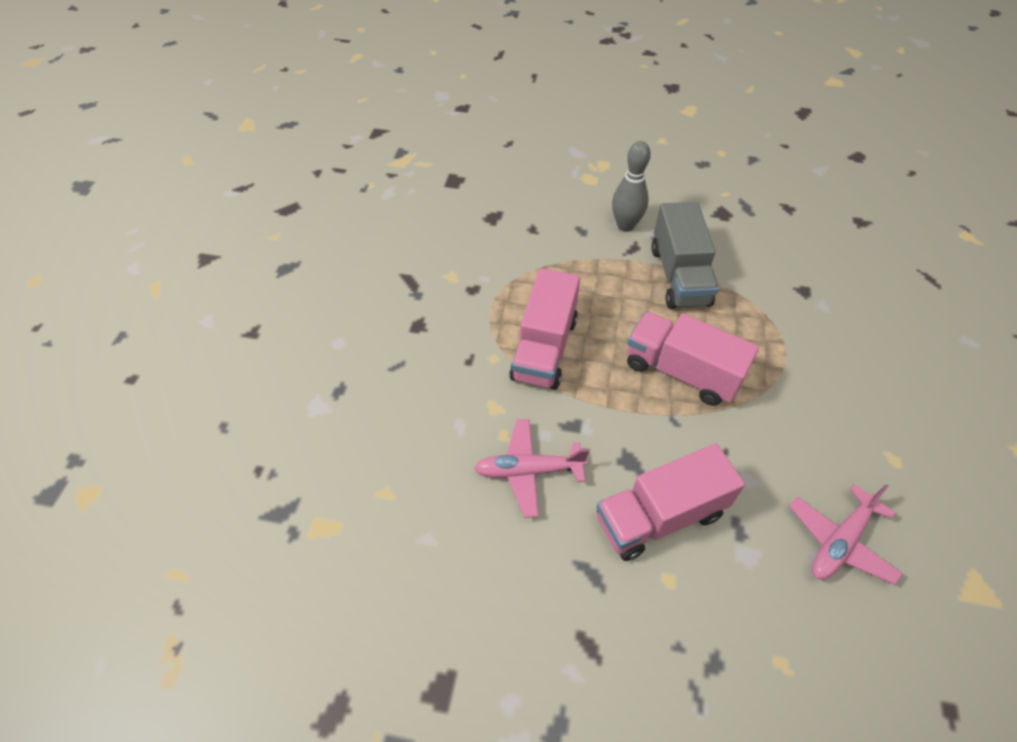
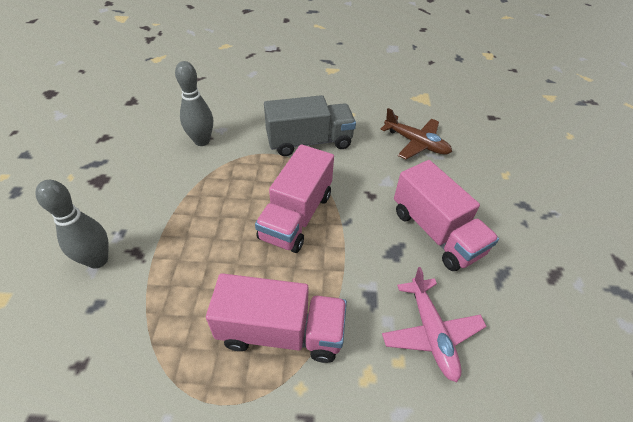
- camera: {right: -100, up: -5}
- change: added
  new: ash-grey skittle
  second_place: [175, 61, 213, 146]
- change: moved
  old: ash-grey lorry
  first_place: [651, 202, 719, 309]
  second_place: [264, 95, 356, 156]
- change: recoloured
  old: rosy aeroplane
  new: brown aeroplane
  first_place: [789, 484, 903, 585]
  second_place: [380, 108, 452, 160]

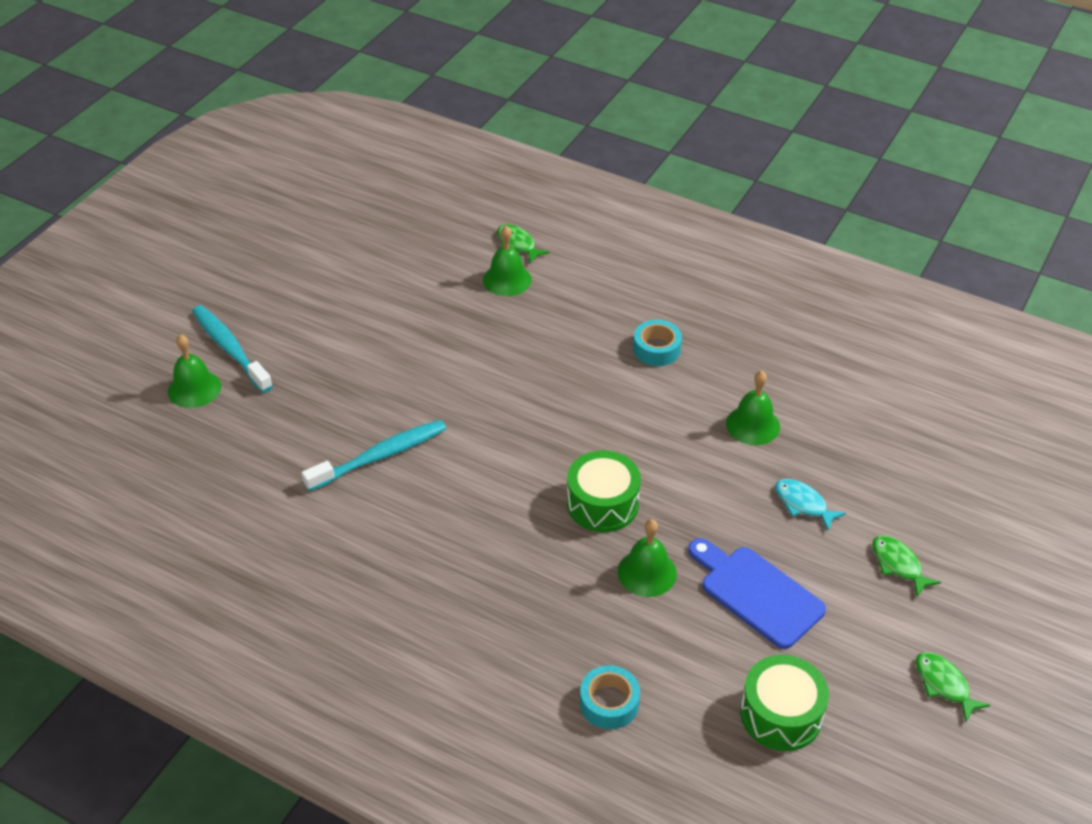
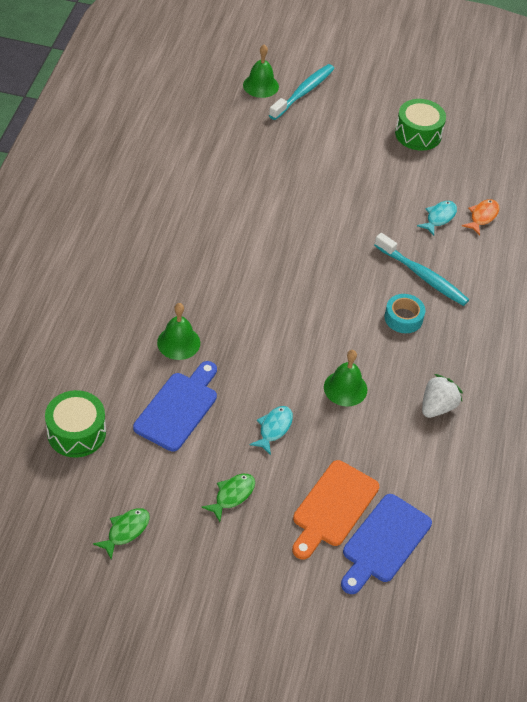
- camera: {right: 70, up: 5}
- change: removed
  old: turquoise roll of tape
  first_place: [580, 665, 640, 729]
- change: added
  new: orange bread board
  second_place: [292, 460, 379, 559]
- change: added
  new: royal blue bread board
  second_place: [341, 494, 432, 594]
- change: added
  new: snow-white strawberry
  second_place: [422, 374, 463, 418]
- change: moved
  old: turquoise toothbrush
  first_place: [302, 420, 446, 491]
  second_place: [374, 233, 469, 306]
- change: moved
  old: green toy drum
  first_place: [567, 450, 641, 532]
  second_place: [395, 99, 446, 151]
- change: replaced
  old: green school bell
  new: turquoise fish
  first_place: [483, 226, 532, 296]
  second_place: [417, 201, 457, 236]
- change: recoloured
  old: green fish
  new: orange fish
  first_place: [497, 224, 549, 263]
  second_place: [462, 199, 499, 235]

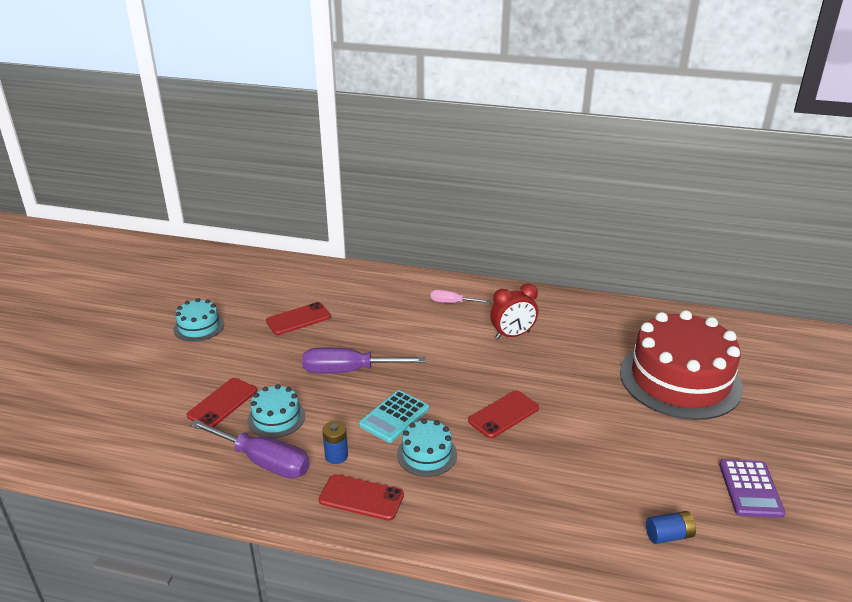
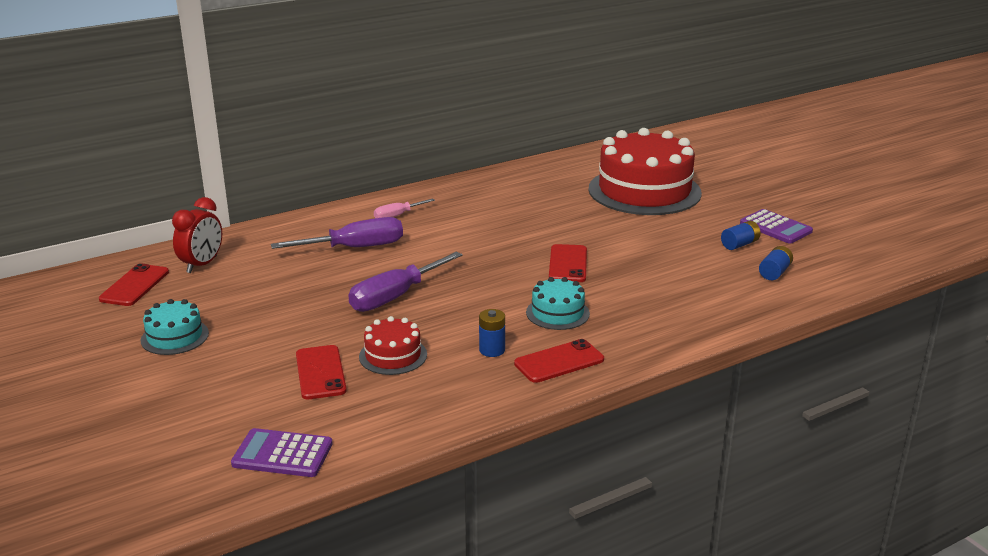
- camera: {right: -45, up: -5}
- change: removed
  old: turquoise calculator
  first_place: [359, 390, 429, 443]
- change: added
  new: purple calculator
  second_place: [231, 428, 333, 477]
- change: added
  new: royal blue battery
  second_place: [721, 221, 761, 250]
- change: moved
  old: purple flat screwdriver
  first_place: [190, 419, 310, 478]
  second_place: [271, 217, 403, 249]
- change: moved
  old: scarlet mobile phone
  first_place: [266, 302, 331, 335]
  second_place: [99, 263, 169, 306]
- change: moved
  old: scarlet alarm clock
  first_place: [490, 284, 538, 339]
  second_place: [172, 197, 222, 273]
- change: recoloured
  old: turquoise layer cake
  new: scarlet layer cake
  first_place: [247, 384, 305, 438]
  second_place: [359, 316, 427, 375]

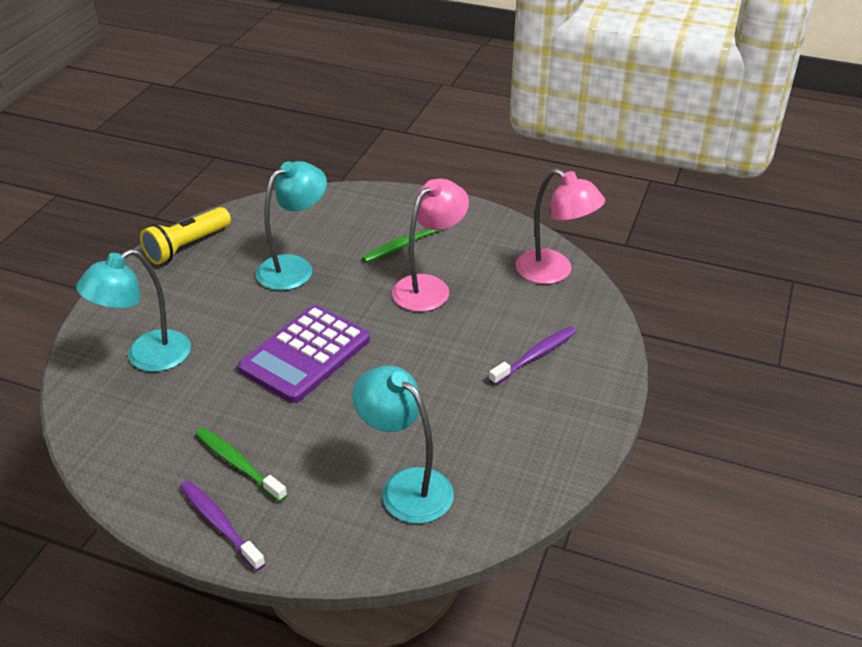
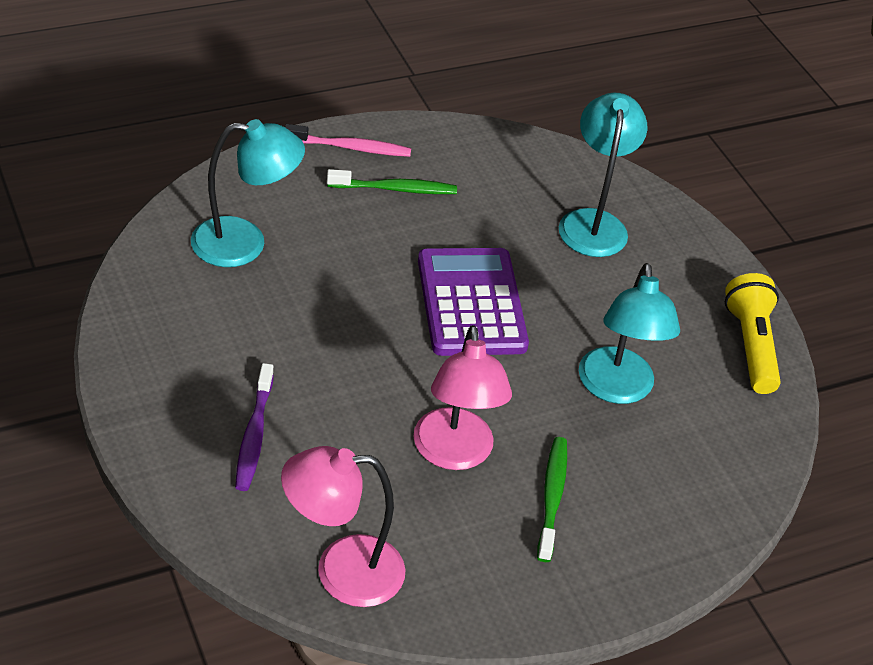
- camera: {right: 130, up: 5}
- change: recoloured
  old: purple toothbrush
  new: rosy toothbrush
  first_place: [180, 480, 265, 571]
  second_place: [285, 124, 411, 157]

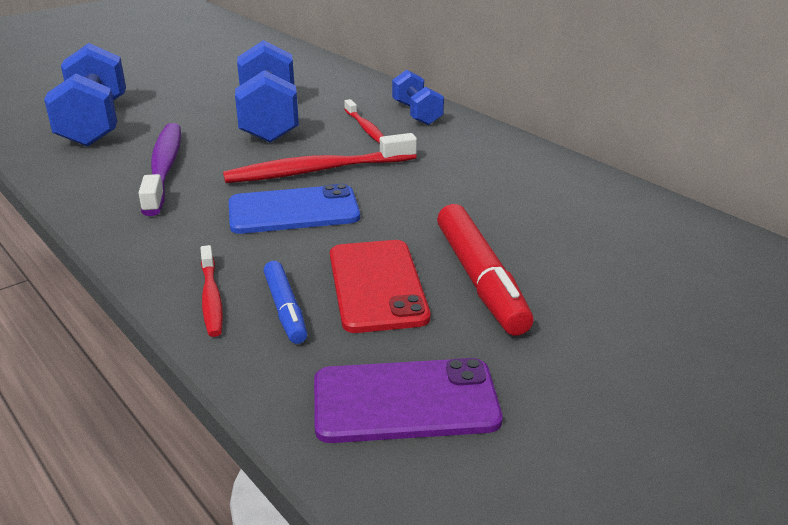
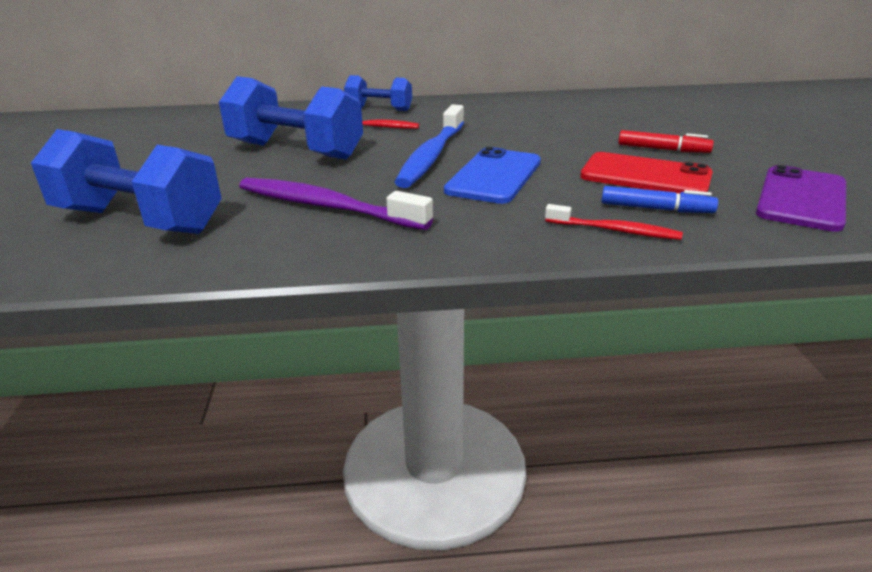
- camera: {right: -55, up: 0}
- change: recoloured
  old: scarlet toothbrush
  new: royal blue toothbrush
  first_place: [223, 133, 417, 183]
  second_place: [394, 105, 464, 188]
- change: resized
  old: scarlet felt pen
  first_place: [437, 204, 534, 336]
  second_place: [618, 130, 714, 153]
  factor: 0.58

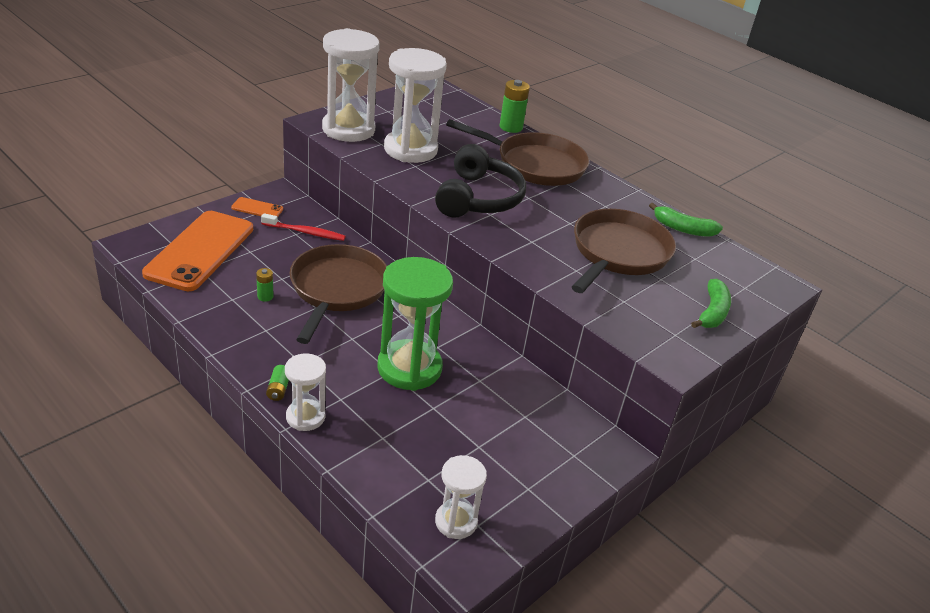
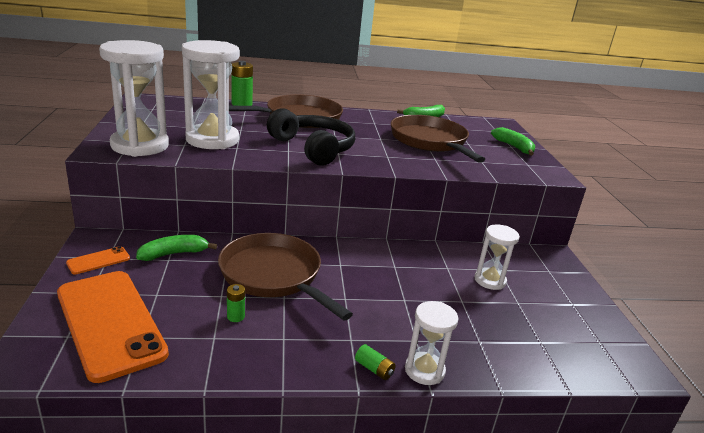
- camera: {right: -50, up: -10}
- change: removed
  old: green sand timer
  first_place: [377, 257, 453, 391]
- change: moved
  old: snow-white sand timer
  first_place: [435, 455, 487, 539]
  second_place: [474, 225, 520, 290]
- change: replaced
  old: scarlet toothbrush
  new: green banana fruit
  first_place: [261, 213, 346, 241]
  second_place: [136, 235, 217, 261]

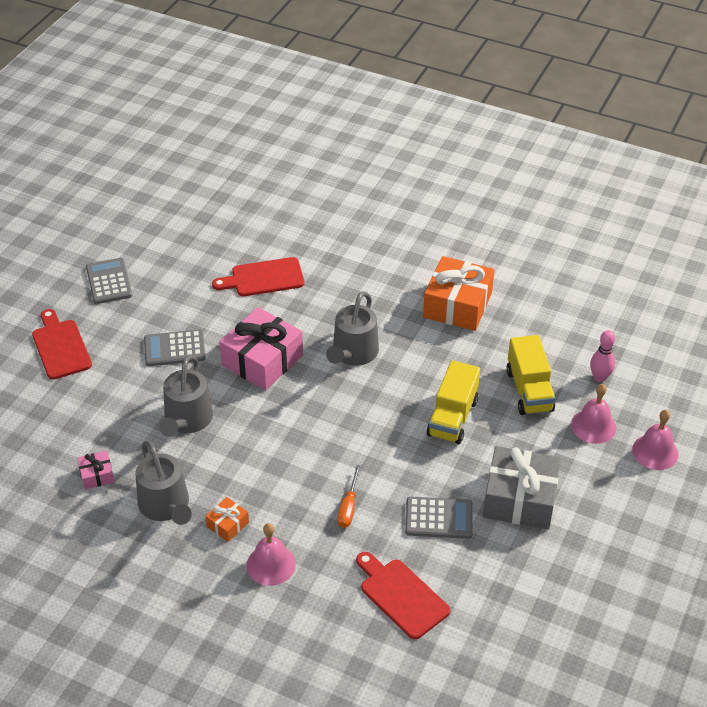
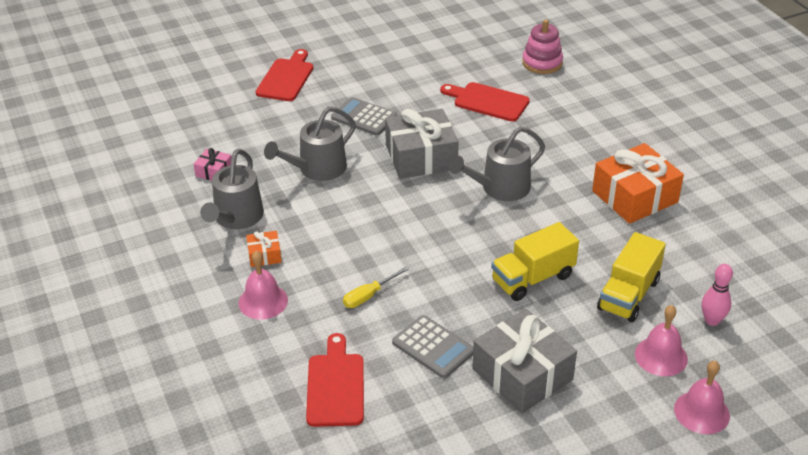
- camera: {right: 40, up: -5}
- change: removed
  old: ash-grey calculator
  first_place: [86, 258, 132, 304]
- change: added
  new: rosy stacking rings
  second_place: [522, 19, 563, 74]
- change: recoloured
  old: rosy gift
  new: ash-grey gift
  first_place: [219, 307, 303, 390]
  second_place: [385, 109, 459, 179]
- change: recoloured
  old: orange flat screwdriver
  new: bright yellow flat screwdriver
  first_place: [337, 465, 361, 528]
  second_place: [343, 267, 409, 308]

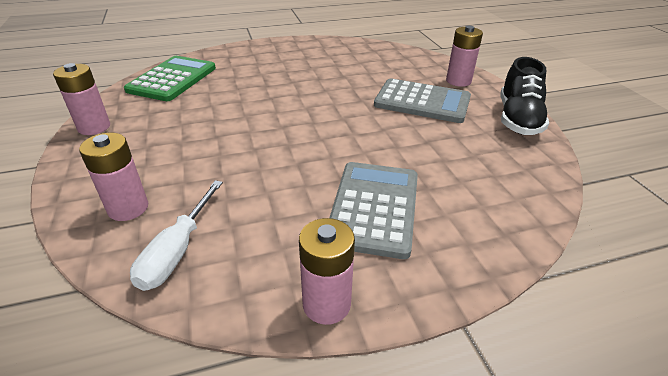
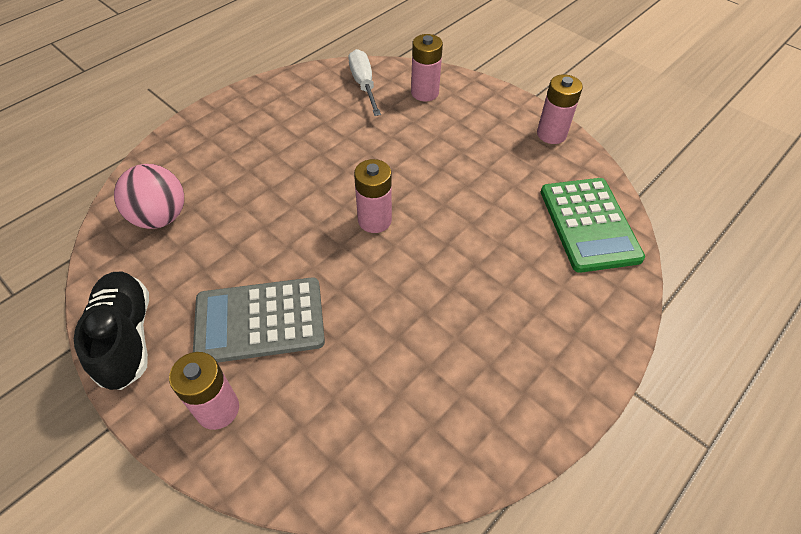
- camera: {right: 150, up: 15}
- change: removed
  old: ash-grey calculator
  first_place: [329, 162, 418, 259]
- change: added
  new: rosy sphere
  second_place: [114, 164, 184, 229]
- change: moved
  old: rosy battery
  first_place: [299, 218, 355, 325]
  second_place: [354, 159, 392, 233]

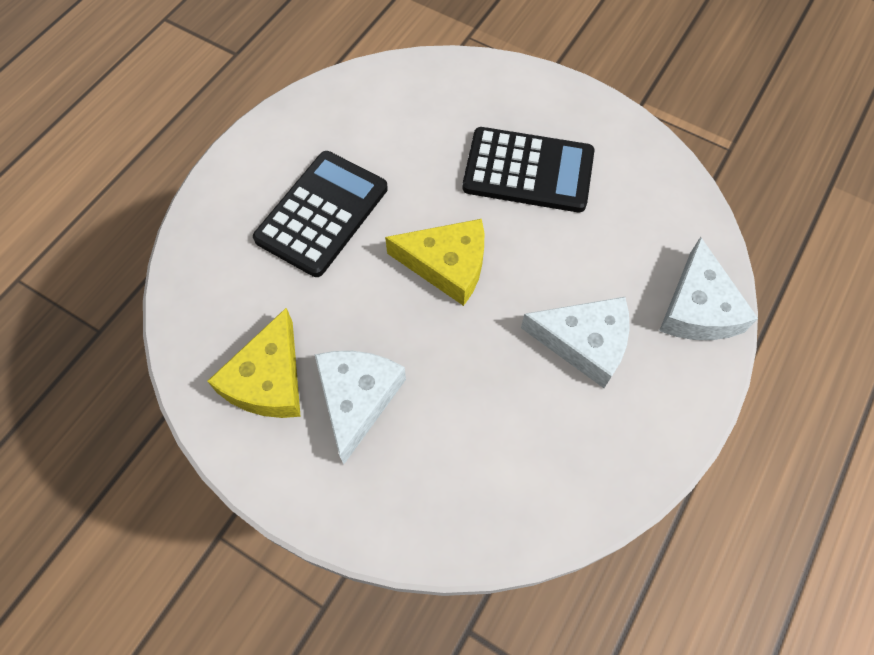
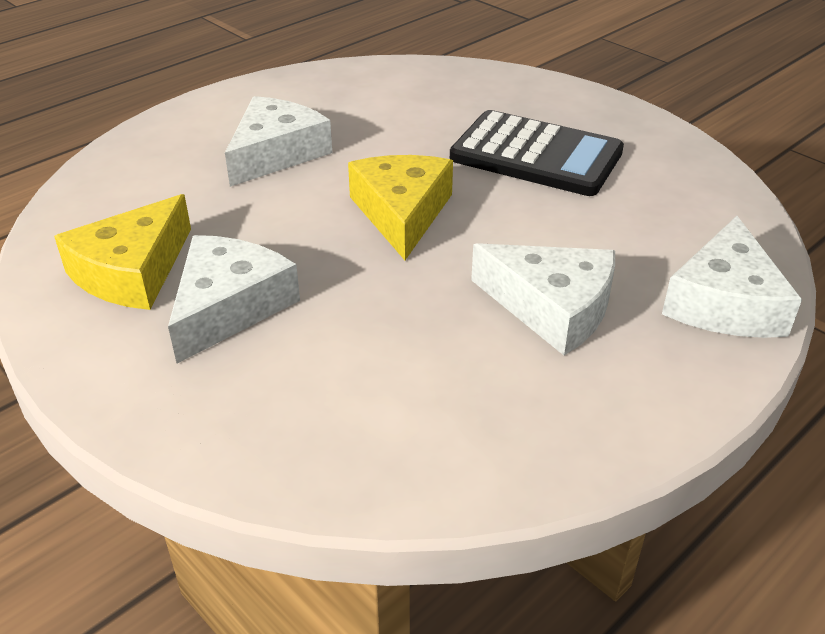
- camera: {right: 15, up: -25}
- change: replaced
  old: jet-black calculator
  new: snow-white cheese wedge
  first_place: [253, 151, 388, 277]
  second_place: [225, 96, 332, 187]
- change: turned
  old: bright yellow cheese wedge
  first_place: [385, 219, 484, 306]
  second_place: [348, 155, 453, 260]
  degrees: -120

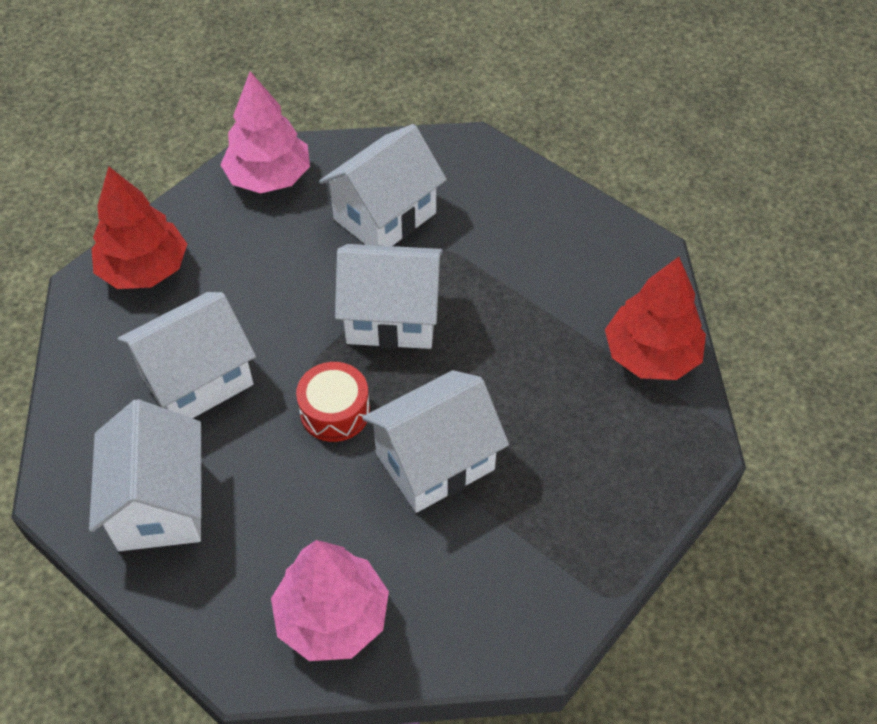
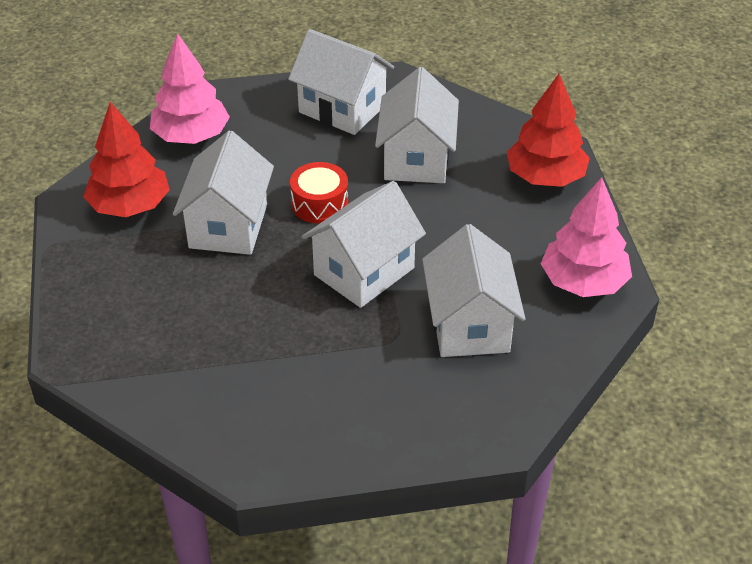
- camera: {right: 130, up: -10}
- change: moved
  old: scarlet toy tree
  first_place: [605, 257, 706, 380]
  second_place: [83, 102, 170, 217]

